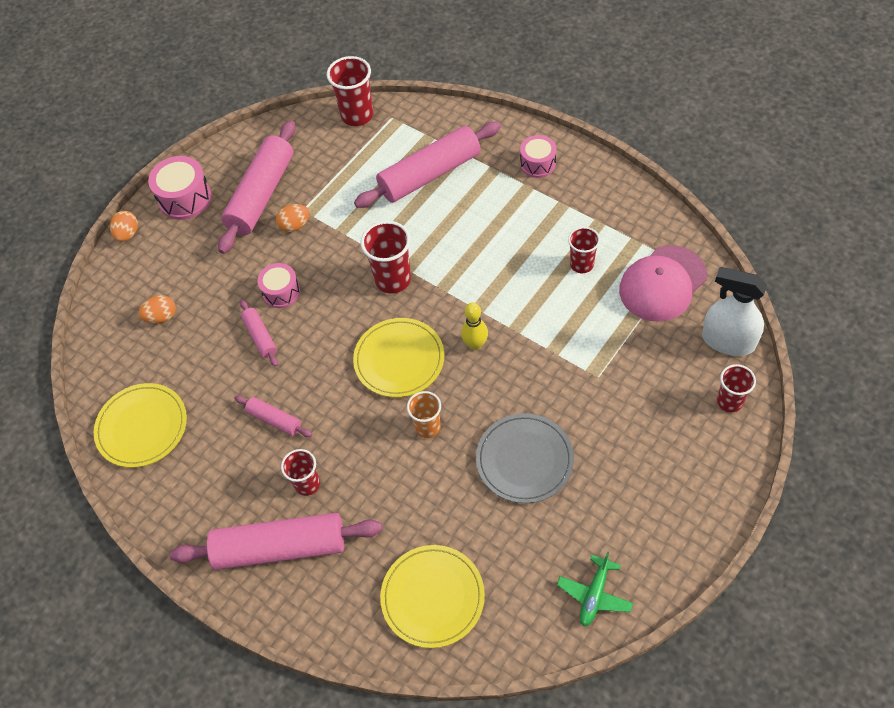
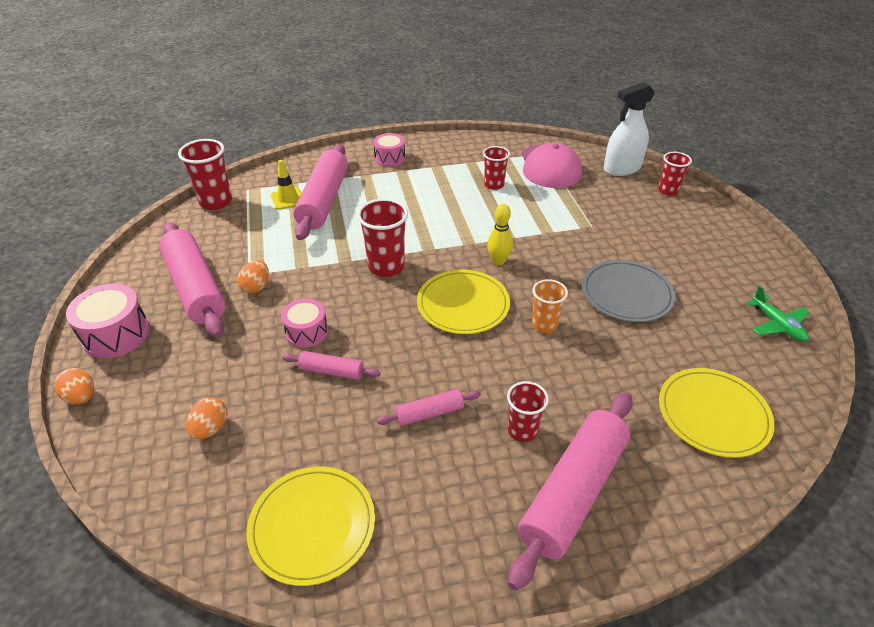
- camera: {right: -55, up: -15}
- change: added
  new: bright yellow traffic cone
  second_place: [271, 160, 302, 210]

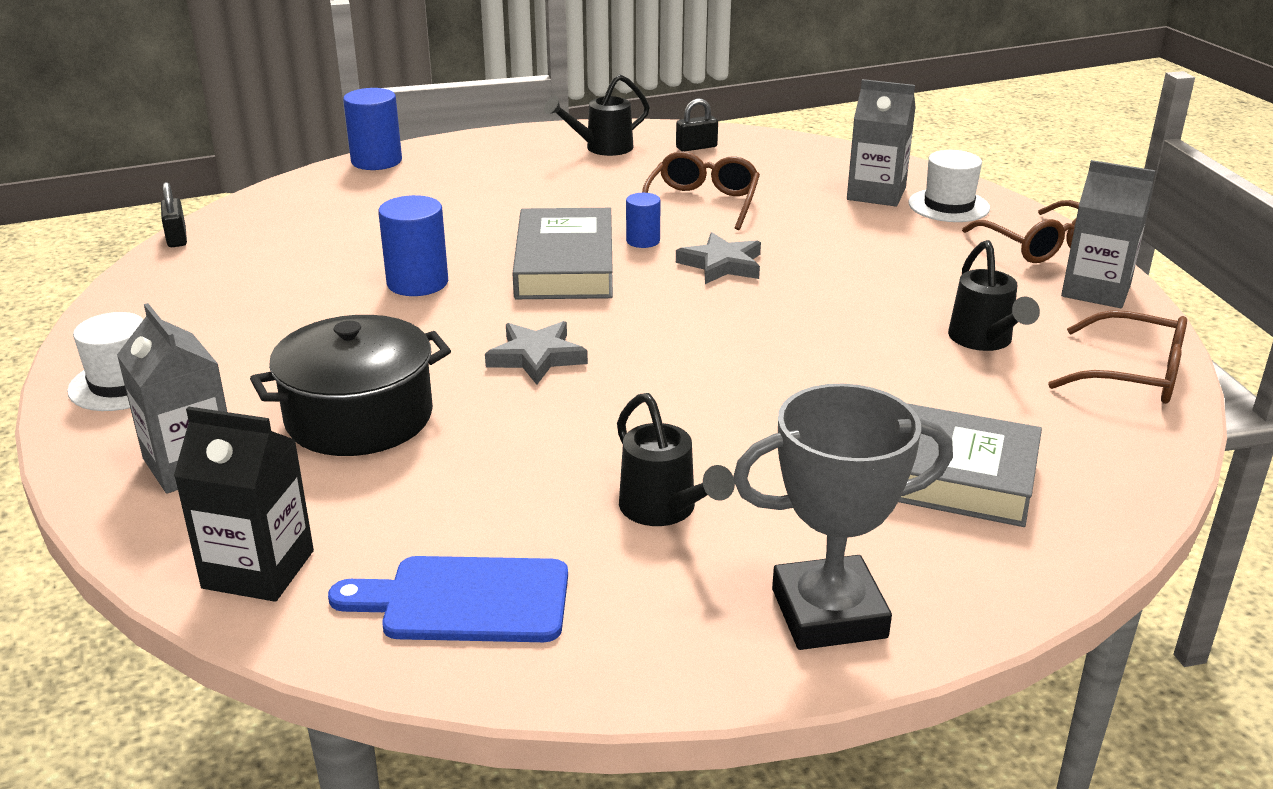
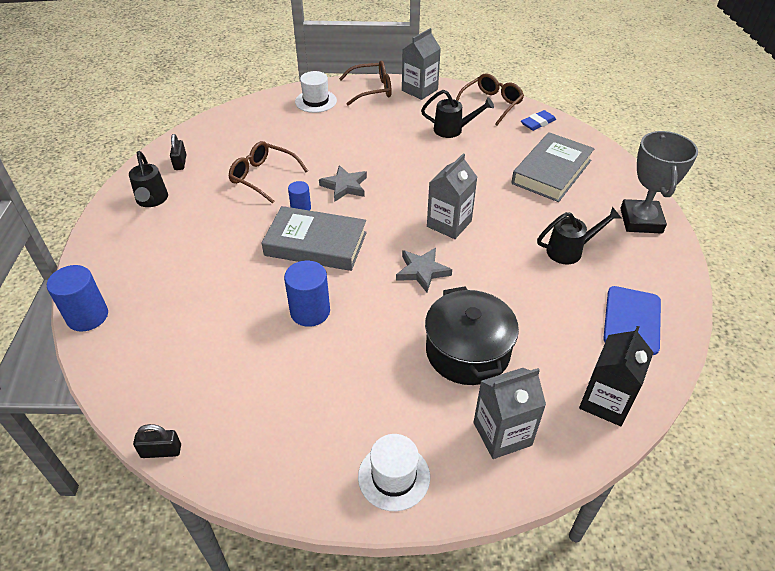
- camera: {right: -75, up: 15}
- change: added
  new: royal blue eraser
  second_place: [521, 110, 556, 131]
- change: moved
  old: ash-grey milk carton
  first_place: [847, 79, 916, 206]
  second_place: [427, 153, 477, 239]

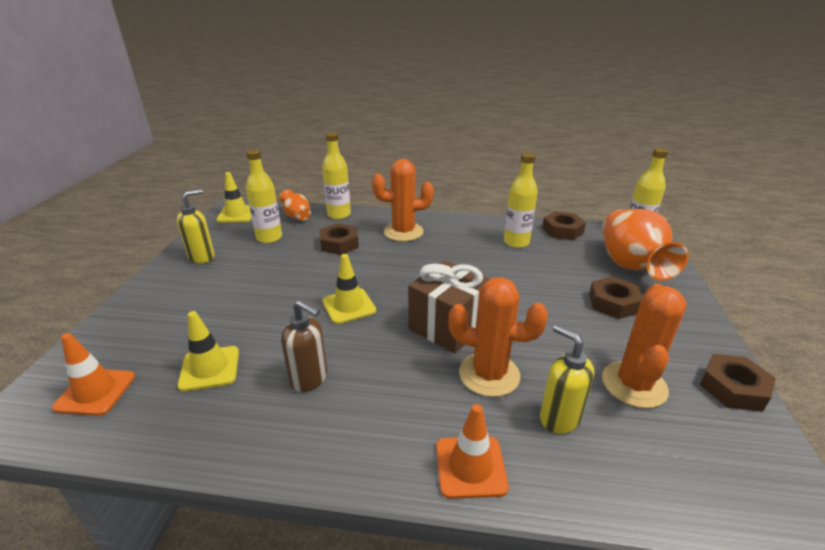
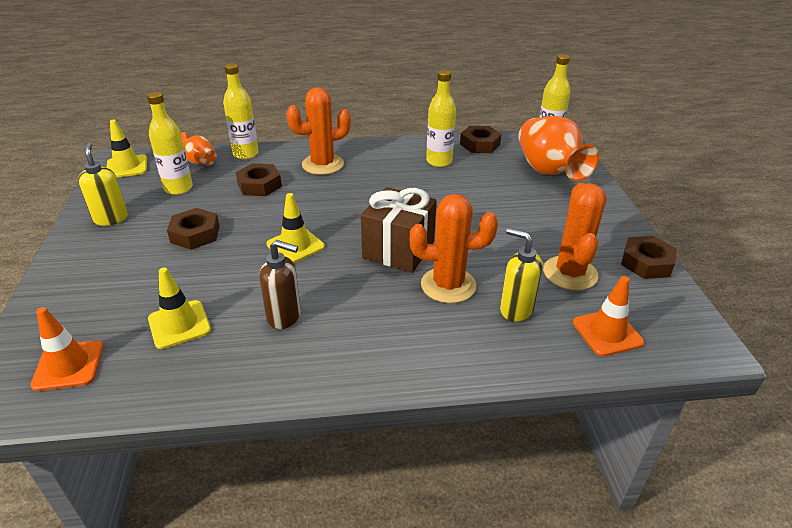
- camera: {right: -15, up: 5}
- change: moved
  old: orange traffic cone
  first_place: [436, 404, 509, 499]
  second_place: [573, 276, 644, 357]
- change: moved
  old: brown hexagon nut
  first_place: [589, 276, 643, 319]
  second_place: [167, 208, 220, 250]
- change: turned
  old: bright yellow soap pump
  first_place: [177, 189, 215, 263]
  second_place: [78, 142, 128, 226]
  degrees: -45

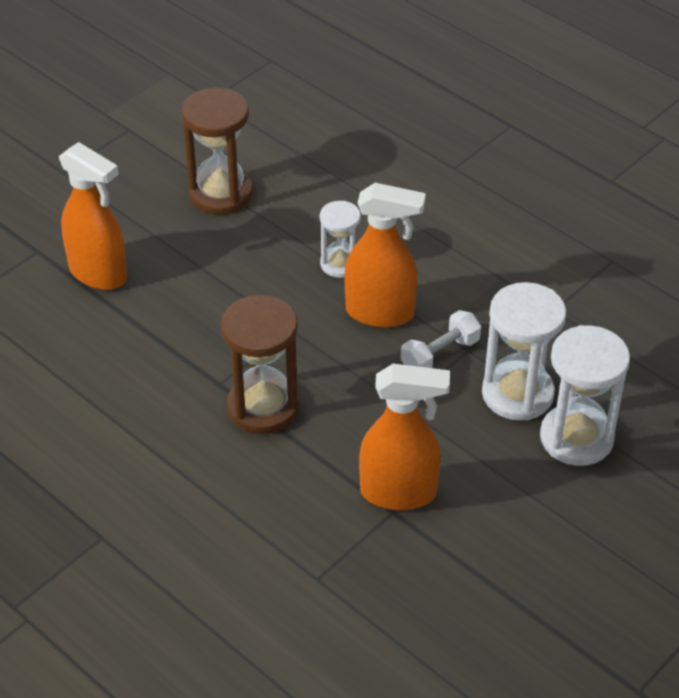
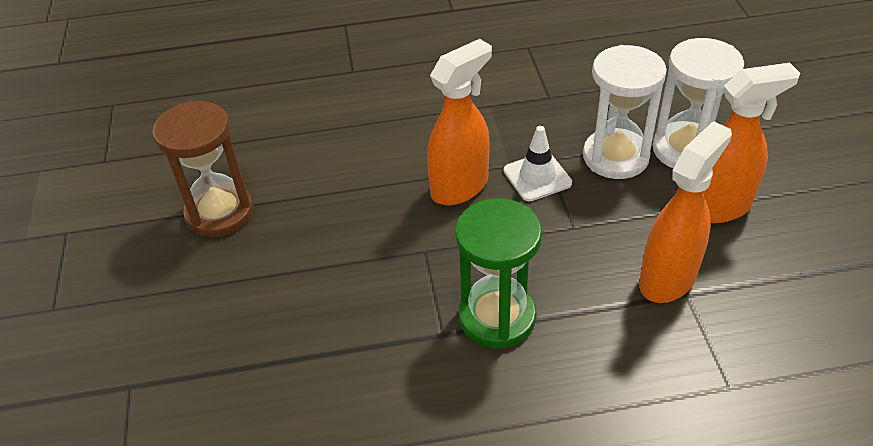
- camera: {right: -50, up: 0}
- change: removed
  old: snow-white sand timer
  first_place: [320, 201, 361, 278]
- change: moved
  old: orange spray cleaner
  first_place: [59, 142, 127, 290]
  second_place: [703, 63, 800, 223]
- change: replaced
  old: snow-white free weight
  new: snow-white traffic cone
  first_place: [401, 310, 481, 368]
  second_place: [504, 126, 572, 201]
- change: recoloured
  old: brown sand timer
  new: green sand timer
  first_place: [221, 295, 300, 434]
  second_place: [455, 198, 542, 348]

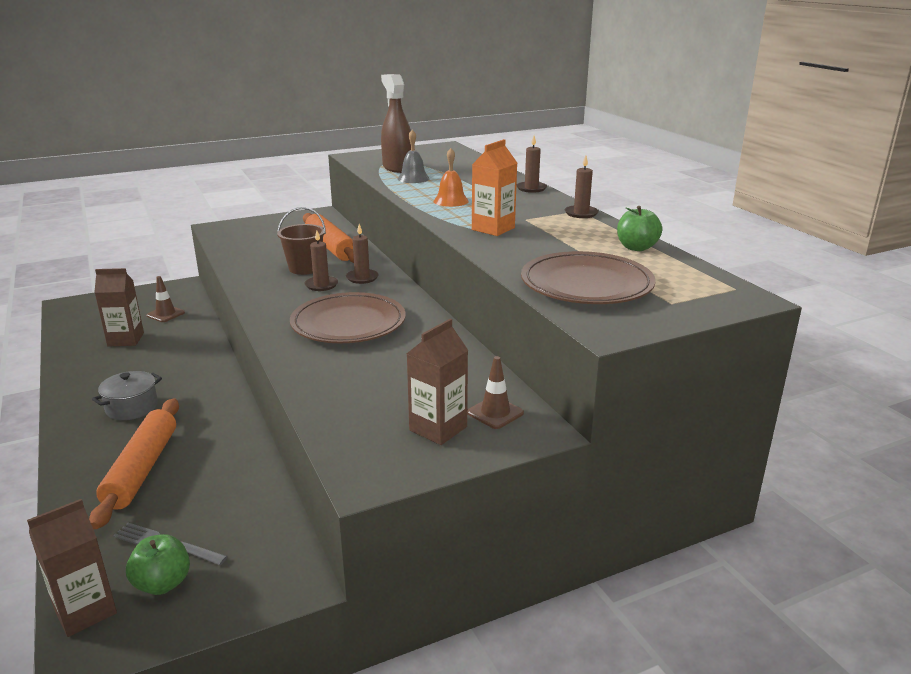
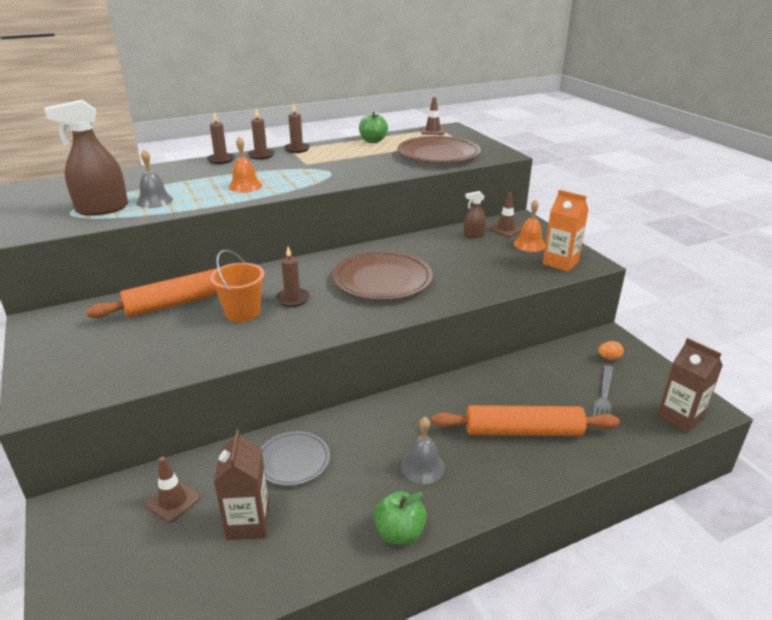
- camera: {right: -90, up: 5}
- change: added
  new: ash-grey plate
  second_place: [261, 431, 330, 486]
- change: added
  new: brown traffic cone
  second_place: [421, 97, 445, 135]
- change: added
  new: brown spray cleaner
  second_place: [464, 191, 486, 238]
- change: added
  new: orange egg
  second_place: [598, 341, 624, 360]
- change: moved
  old: green apple fruit
  first_place: [126, 534, 190, 595]
  second_place: [374, 491, 427, 545]
- change: moved
  old: brown pillar candle
  first_place: [346, 224, 379, 284]
  second_place: [247, 108, 275, 159]
- change: moved
  old: orange milk carton
  first_place: [472, 139, 517, 236]
  second_place: [543, 190, 589, 272]
- change: replaced
  old: ash-grey cooking pot
  new: ash-grey school bell
  first_place: [92, 371, 162, 420]
  second_place: [401, 417, 445, 484]
- change: replaced
  old: brown milk carton
  new: orange school bell
  first_place: [407, 319, 468, 445]
  second_place: [513, 199, 545, 252]
- change: recoloured
  old: brown sand bucket
  new: orange sand bucket
  first_place: [277, 207, 326, 275]
  second_place: [210, 250, 265, 322]

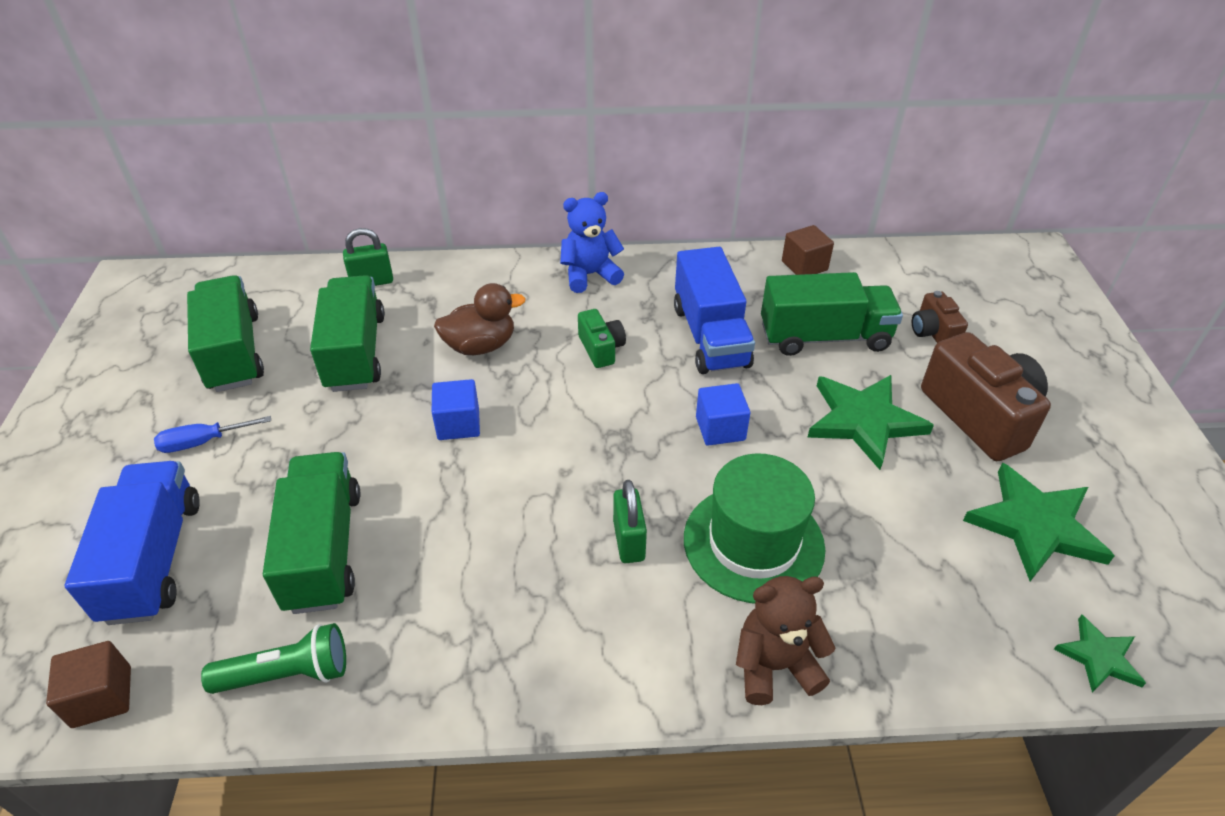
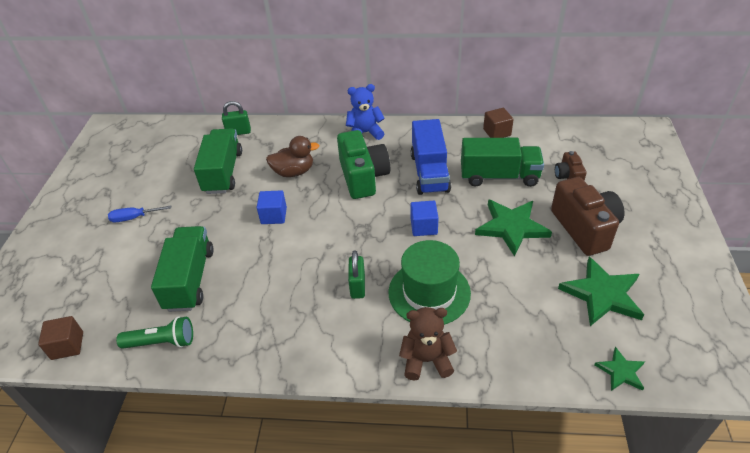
- camera: {right: 10, up: 0}
- change: removed
  old: royal blue lorry
  first_place: [65, 461, 200, 625]
- change: removed
  old: green lorry
  first_place: [187, 275, 264, 392]
- change: resized
  old: green compact camera
  first_place: [578, 309, 626, 368]
  second_place: [337, 130, 390, 199]
  factor: 1.95

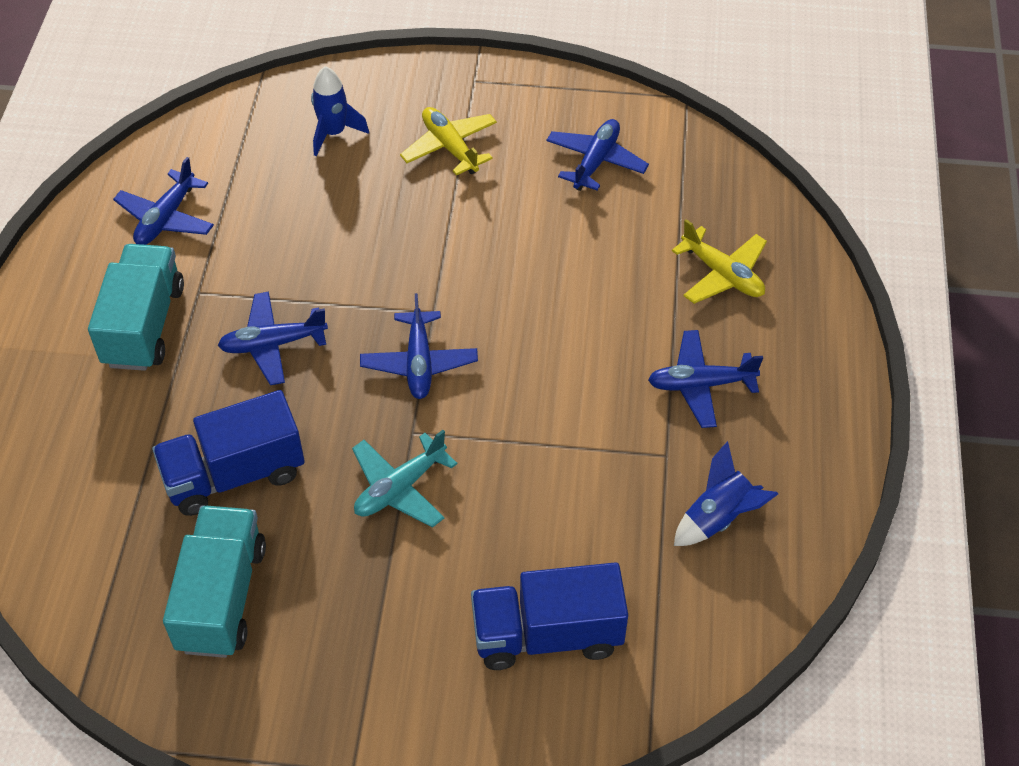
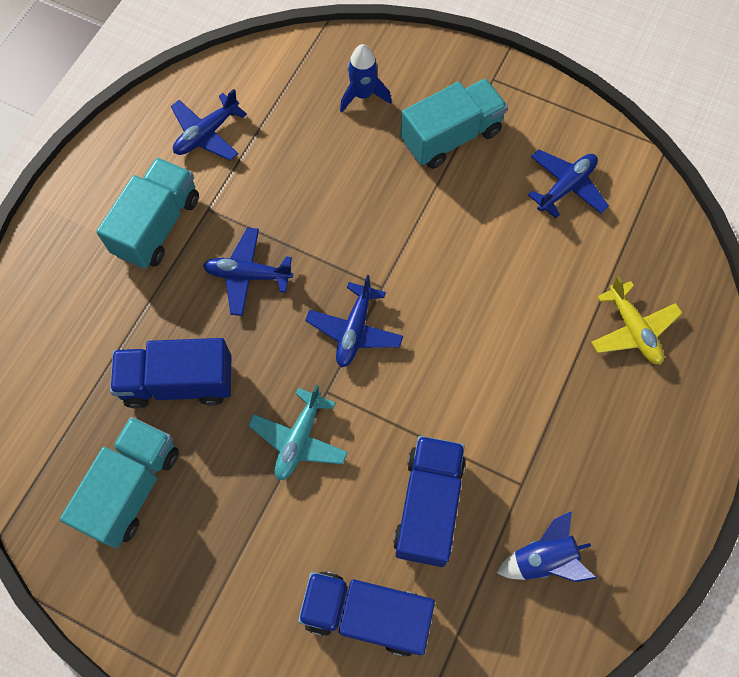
- camera: {right: 20, up: 15}
- change: removed
  old: royal blue aeroplane
  first_place: [648, 330, 763, 428]
- change: added
  new: royal blue lorry
  second_place: [393, 436, 466, 567]
- change: replaced
  old: bright yellow aeroplane
  new: turquoise lorry
  first_place: [400, 107, 497, 176]
  second_place: [400, 79, 508, 169]
- change: turned
  old: turquoise aeroplane
  first_place: [352, 430, 457, 528]
  second_place: [248, 385, 348, 481]
  degrees: -45

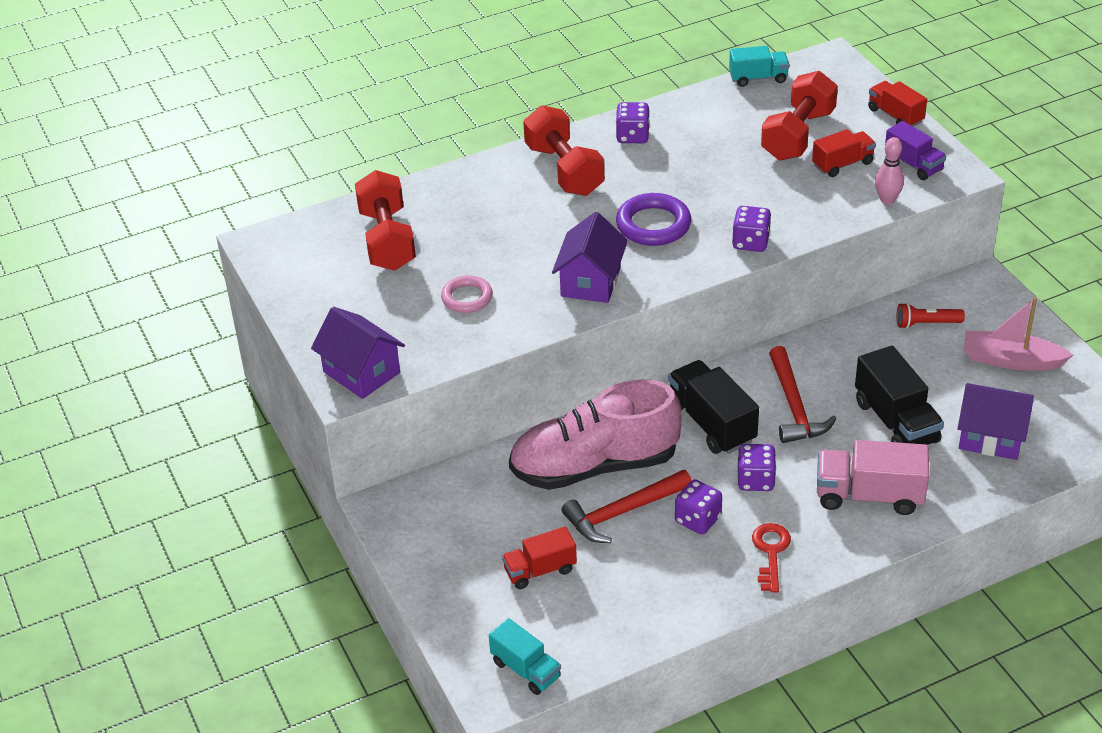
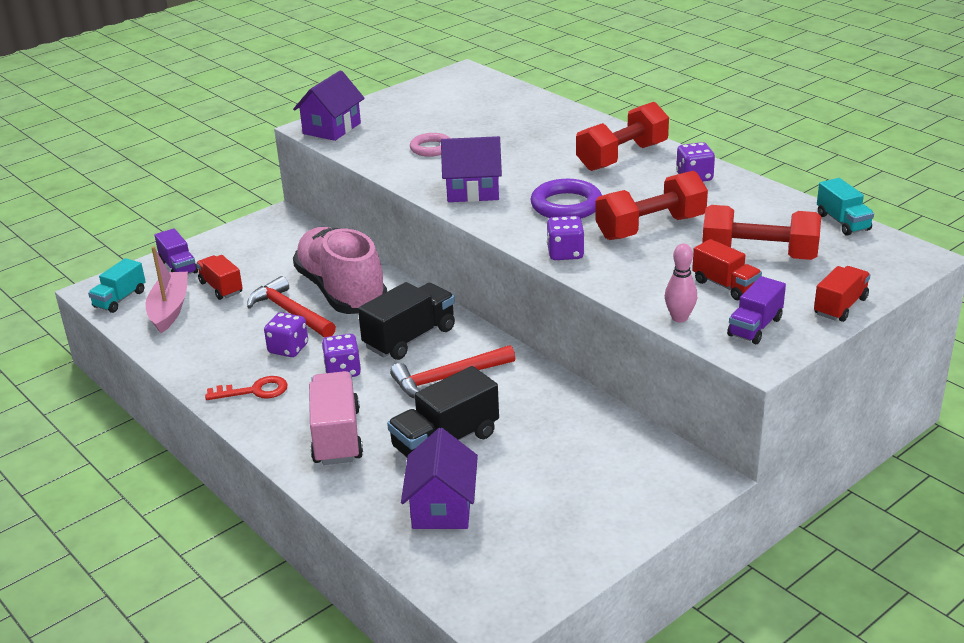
- camera: {right: 75, up: -10}
- change: removed
  old: scarlet pocket torch
  first_place: [897, 303, 965, 329]
- change: added
  new: purple lorry
  second_place: [155, 228, 198, 274]
- change: moved
  old: scarlet free weight
  first_place: [355, 170, 416, 271]
  second_place: [595, 171, 708, 240]
- change: moved
  old: rosy toy boat
  first_place: [964, 297, 1073, 371]
  second_place: [146, 247, 188, 333]

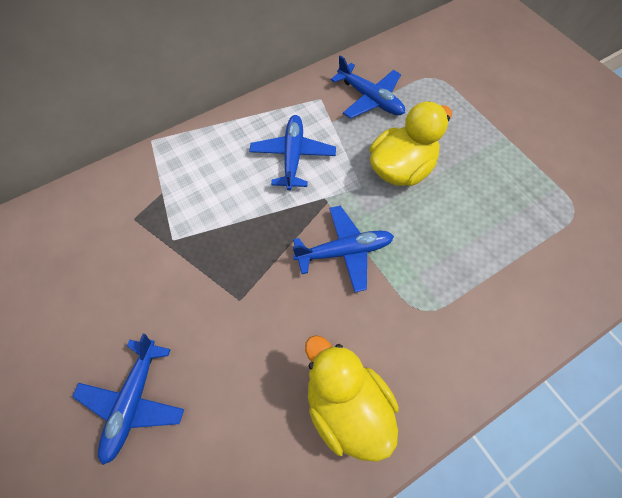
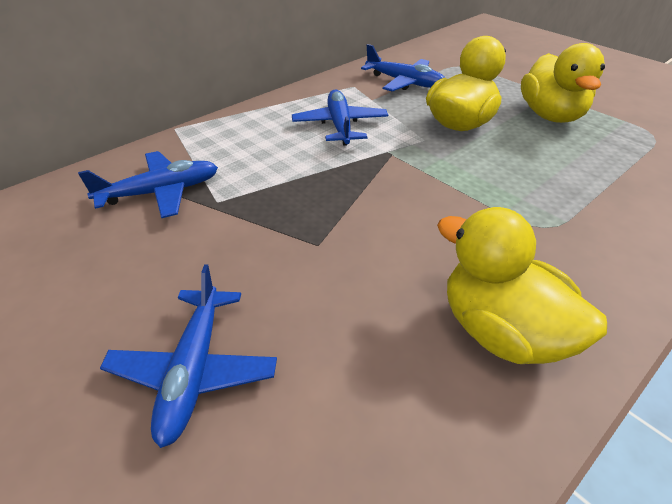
- camera: {right: -10, up: -20}
- change: added
  new: bright yellow toy duck
  second_place: [521, 43, 605, 123]
- change: moved
  old: royal blue aeroplane
  first_place: [293, 206, 394, 293]
  second_place: [78, 151, 218, 218]

